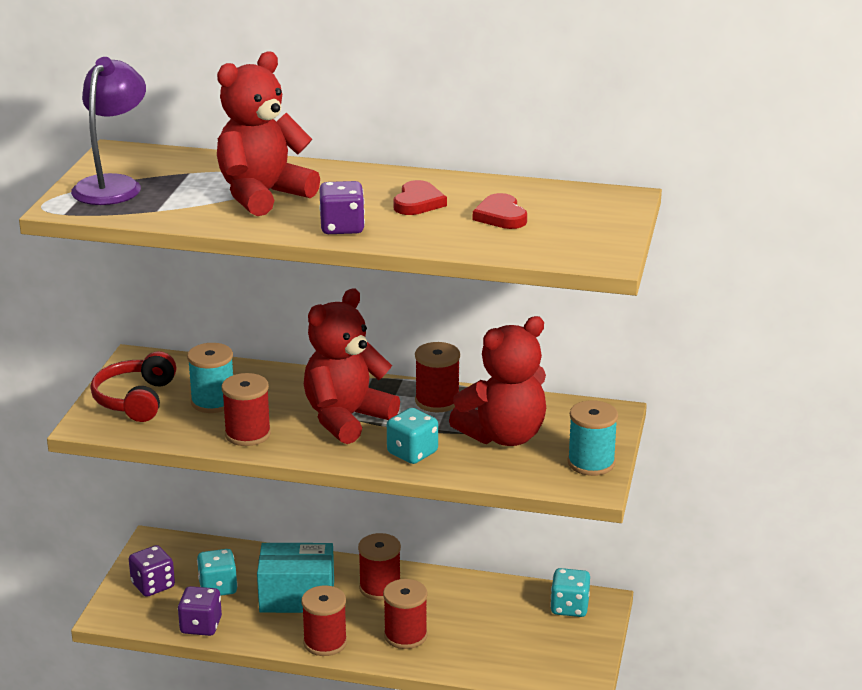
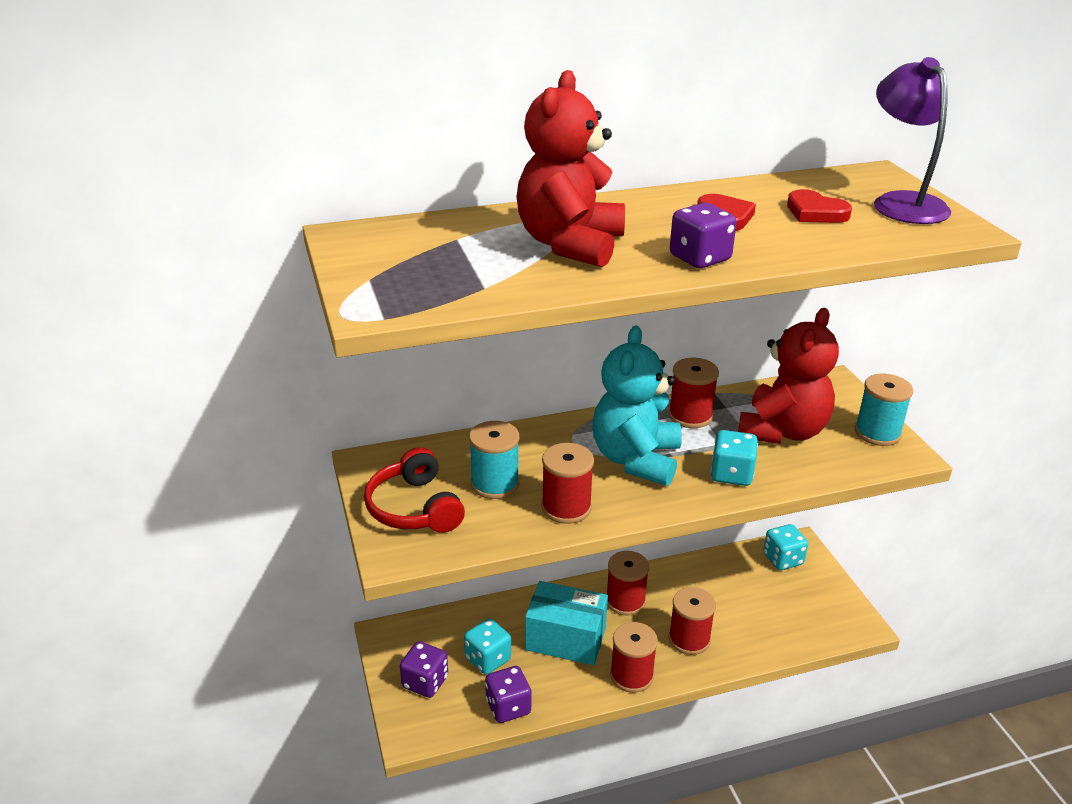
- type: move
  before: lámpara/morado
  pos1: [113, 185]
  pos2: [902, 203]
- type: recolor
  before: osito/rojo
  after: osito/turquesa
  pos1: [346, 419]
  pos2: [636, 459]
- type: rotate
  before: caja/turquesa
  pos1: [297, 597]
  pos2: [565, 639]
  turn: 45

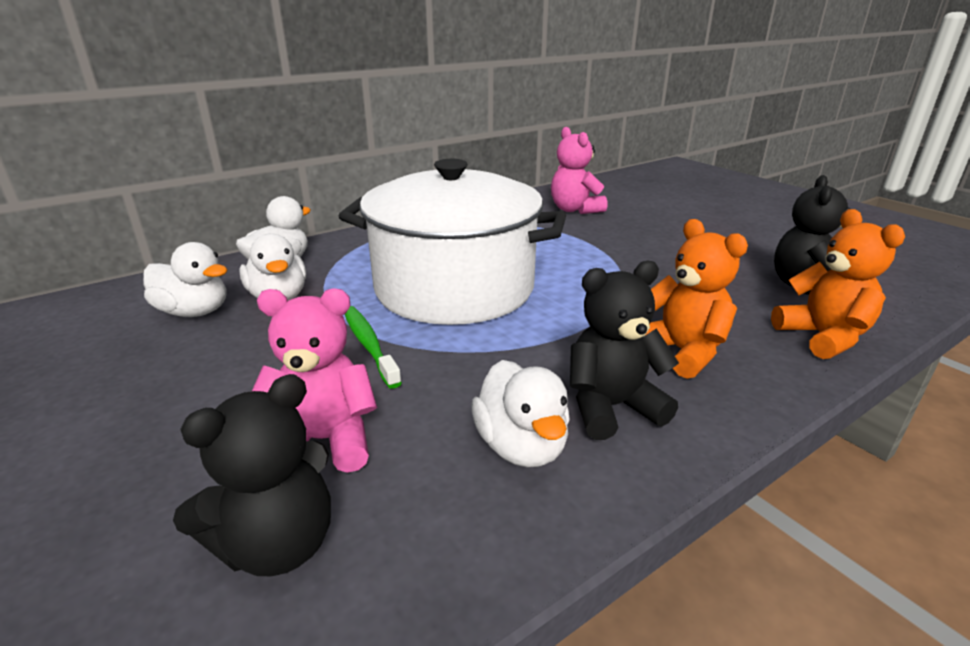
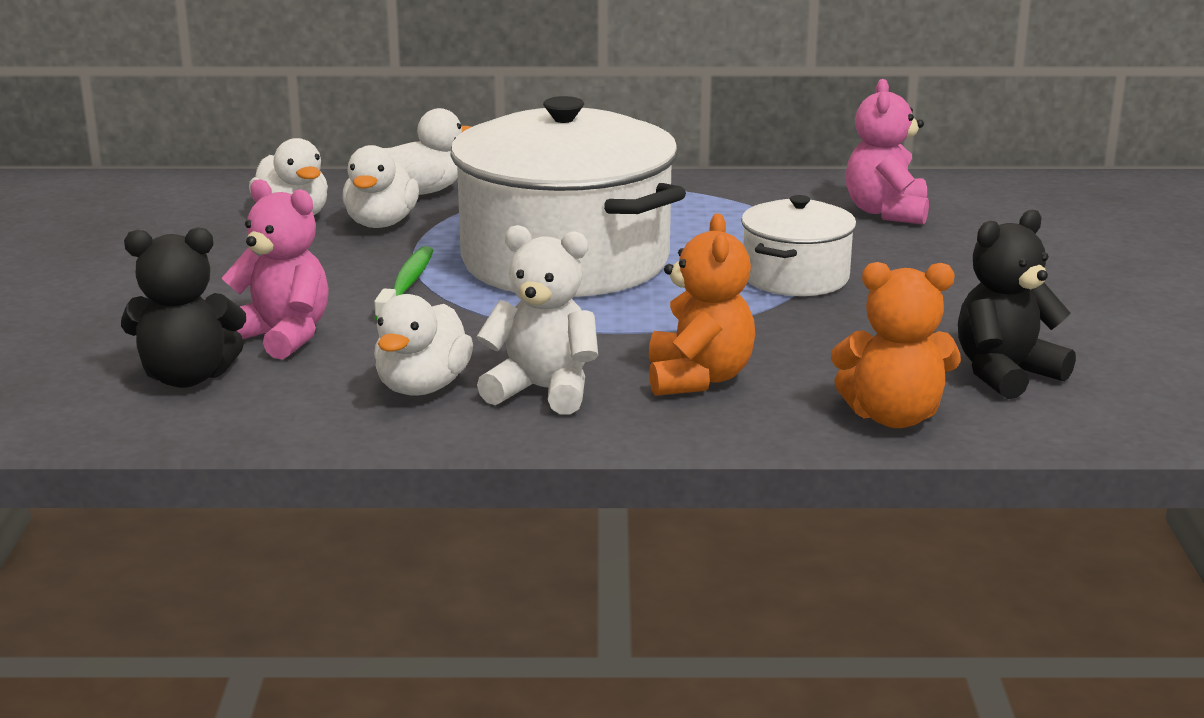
- type: insert
  after: olla/blanco
  pos2: [795, 277]
- type: recolor
  before: osito/negro
  after: osito/blanco
  pos1: [611, 407]
  pos2: [543, 391]
- type: rotate
  before: osito/naranja
  pos1: [822, 337]
  pos2: [893, 417]
  turn: 75

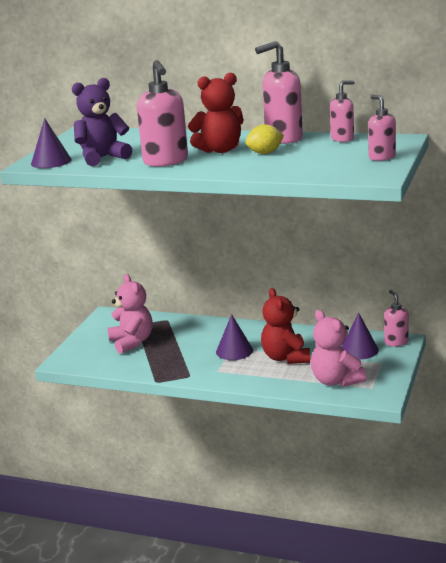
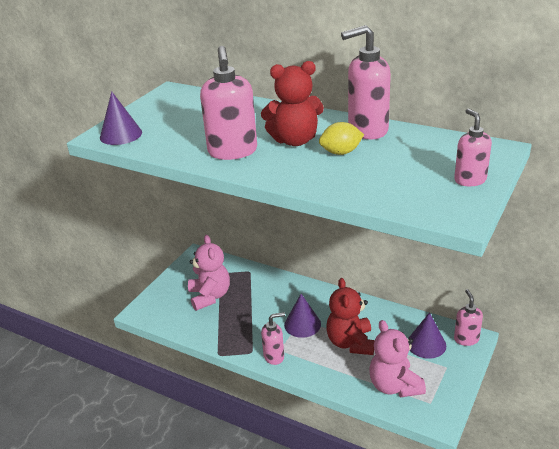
- type: delete
  before: osito/morado
  pos1: [102, 158]
- type: move
  before: dispensador de jabón/rosa
  pos1: [342, 139]
  pos2: [274, 356]

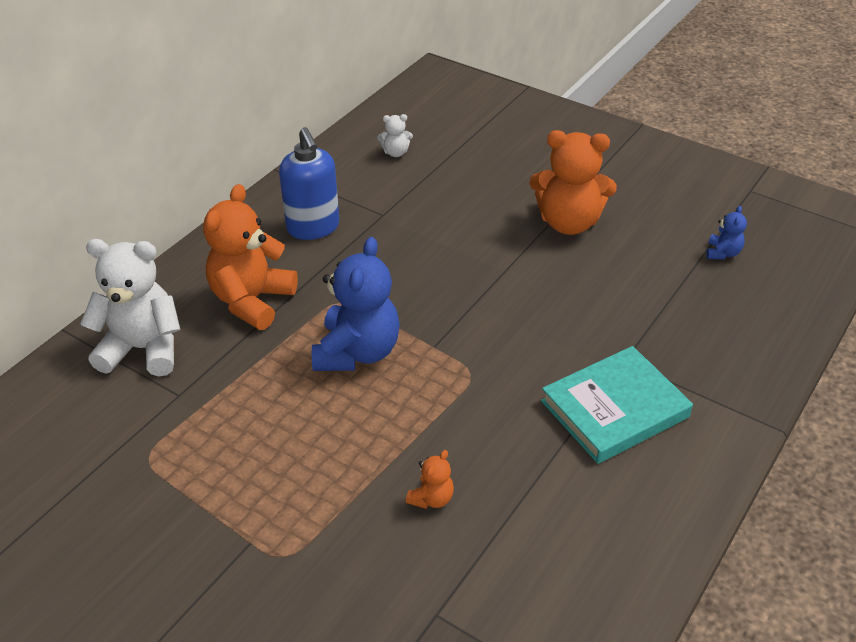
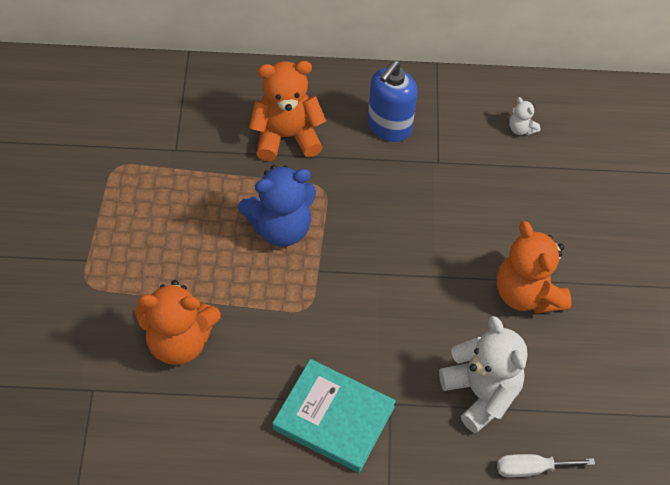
- type: delete
  before: osito/azul
  pos1: [722, 253]
- type: insert
  after: destornillador/blanco
  pos2: [531, 468]
- type: move
  before: osito/blanco
  pos1: [143, 349]
  pos2: [481, 393]
- type: resize
  before: osito/naranja
  pos1: [431, 498]
  pos2: [179, 341]
  scale: 2.22

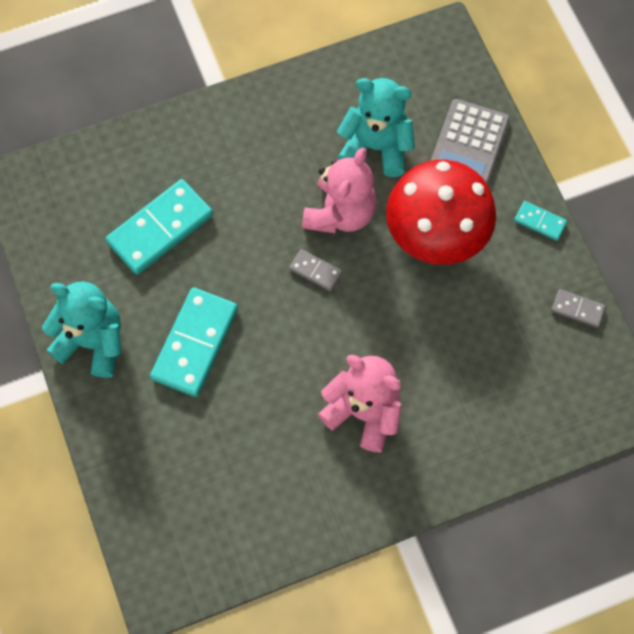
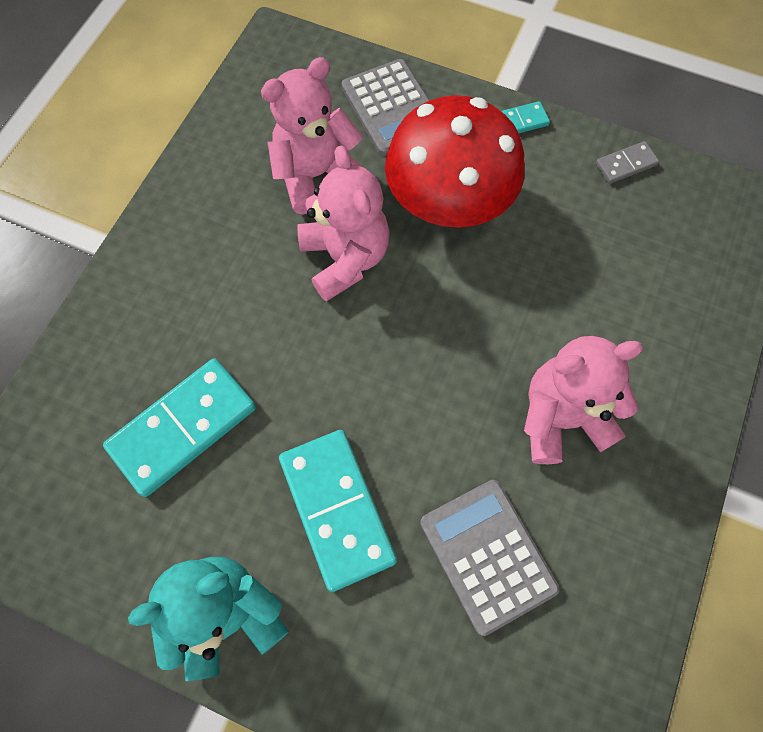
- type: delete
  before: ficha de dominó/gris
  pos1: [315, 271]
- type: insert
  after: calculadora/gris
  pos2: [487, 555]
- type: recolor
  before: osito/turquesa
  after: osito/rosa
  pos1: [376, 147]
  pos2: [316, 175]
- type: rotate
  before: ficha de dominó/turquesa
  pos1: [160, 229]
  pos2: [183, 428]
  turn: 45

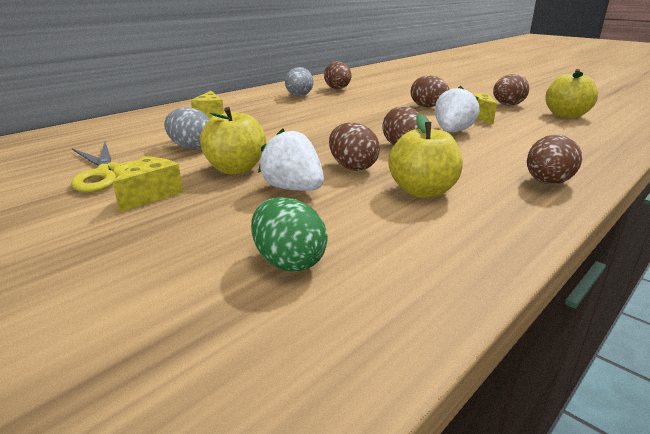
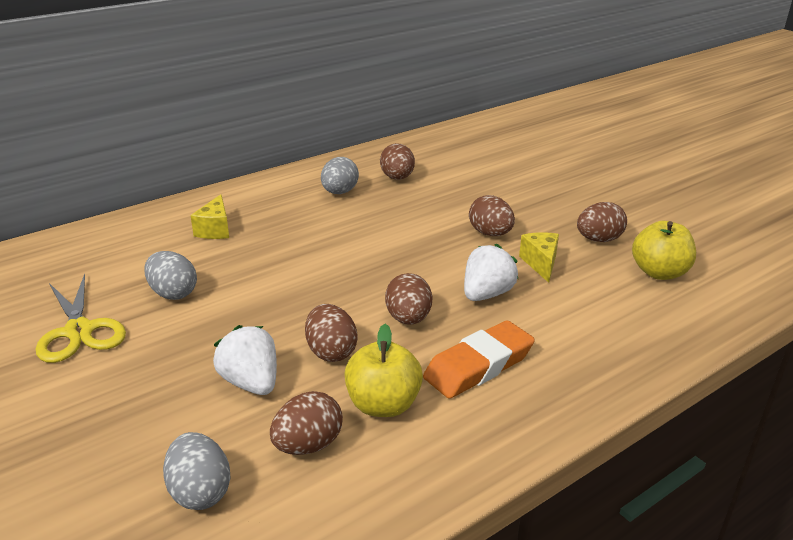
- type: delete
  before: queso/amarillo
  pos1: [152, 195]
- type: delete
  before: manzana/amarillo
  pos1: [236, 169]
- type: insert
  after: goma de borrar/naranja
  pos2: [478, 366]
- type: move
  before: huevo/marrón
  pos1: [547, 183]
  pos2: [308, 445]
- type: recolor
  before: huevo/verde
  after: huevo/gris
  pos1: [288, 262]
  pos2: [200, 492]

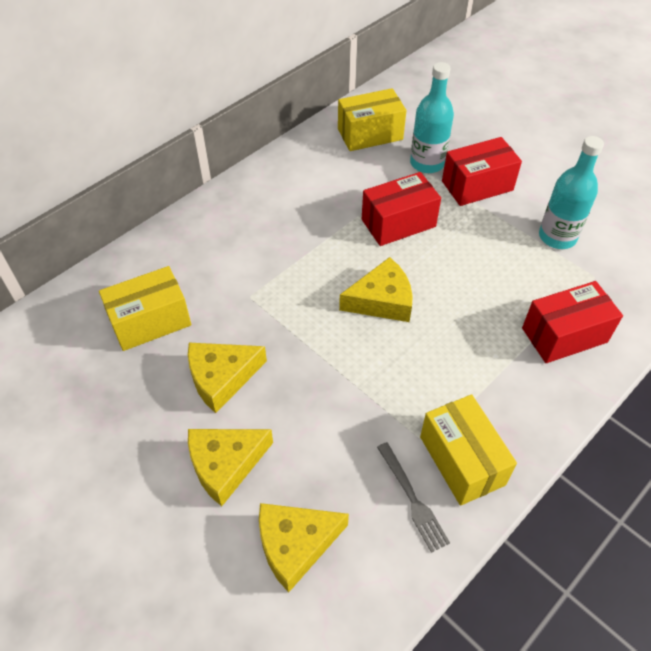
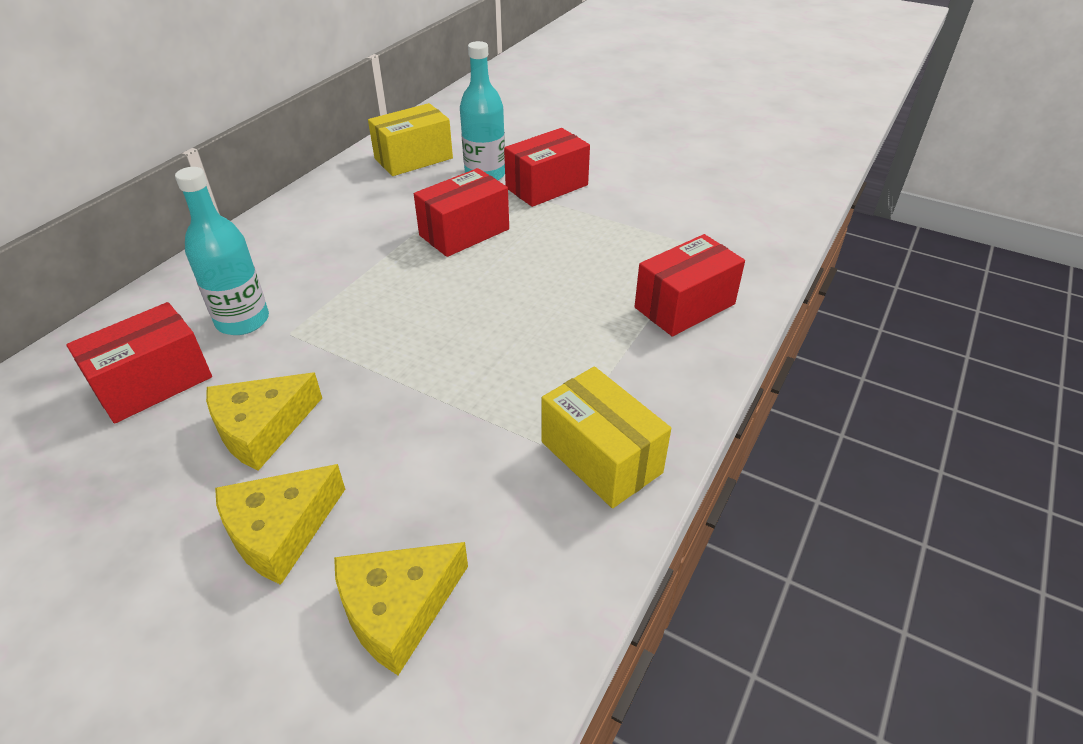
- type: delete
  before: queso/amarillo
  pos1: [382, 300]
- type: delete
  before: tenedor/gris
  pos1: [413, 500]
- type: move
  before: botella/turquesa
  pos1: [557, 237]
  pos2: [242, 321]
- type: recolor
  before: caja/amarillo
  after: caja/rojo
  pos1: [150, 321]
  pos2: [153, 383]

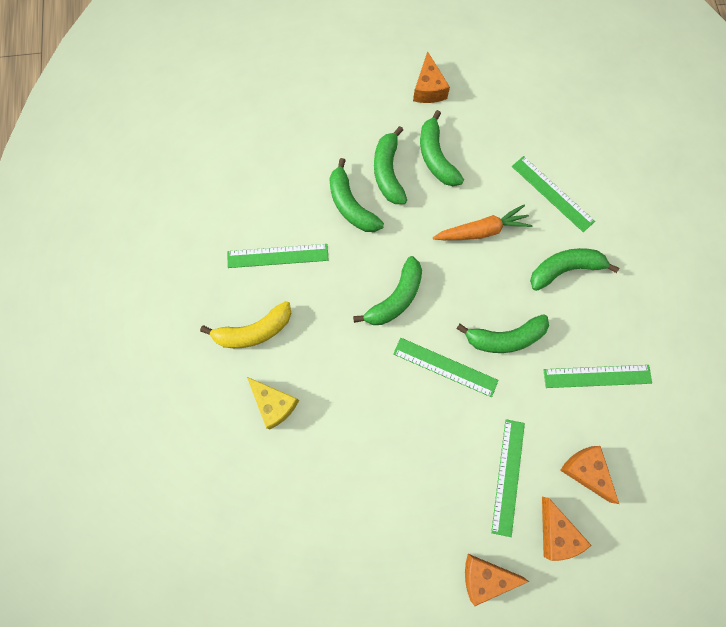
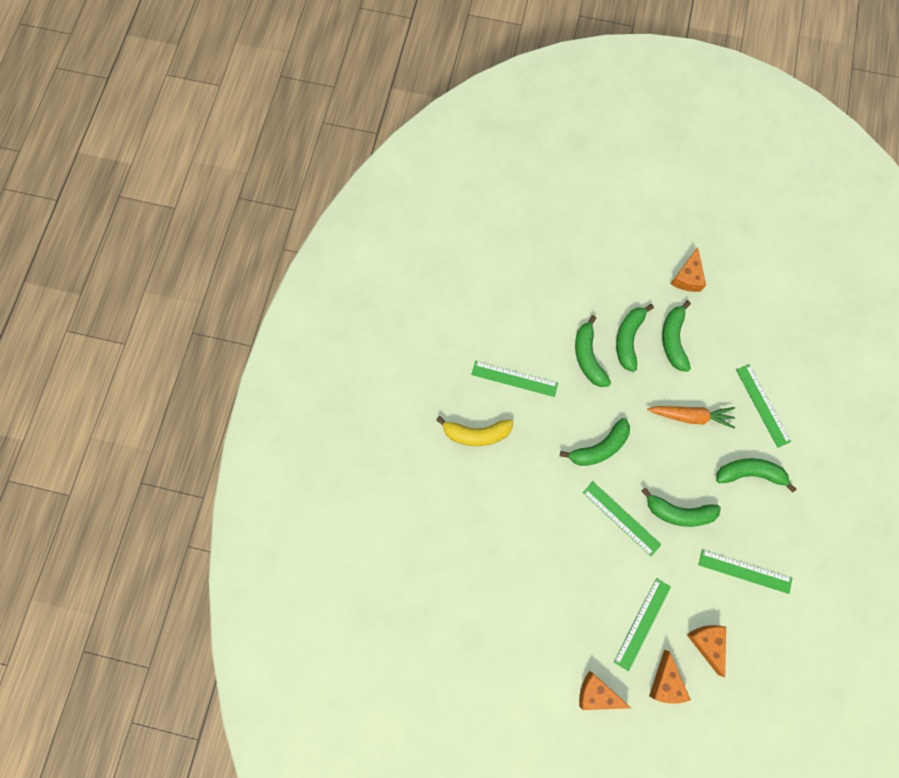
- type: delete
  before: queso/amarillo
  pos1: [274, 404]

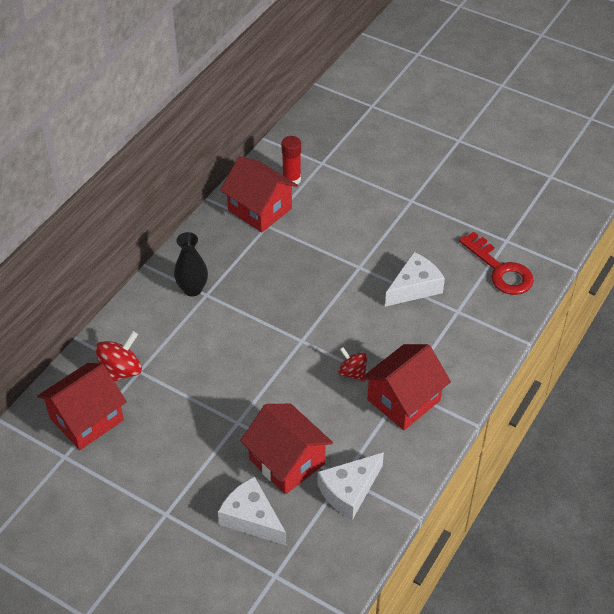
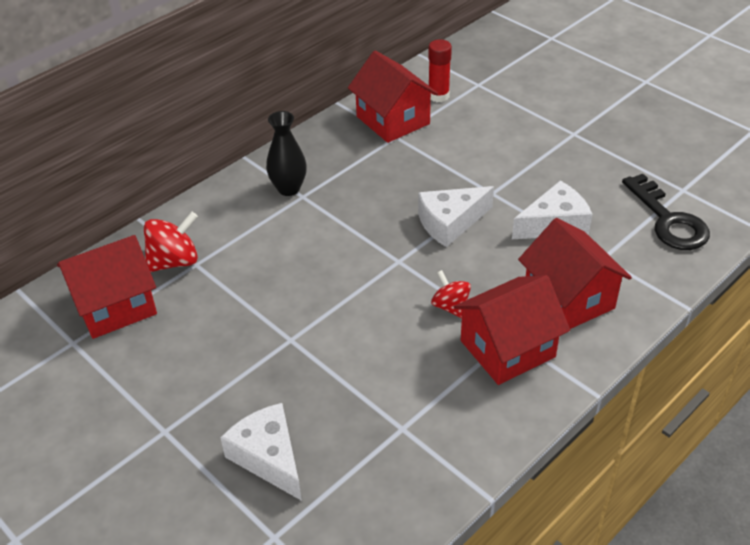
- type: move
  before: casa/rojo
  pos1: [287, 461]
  pos2: [569, 299]
- type: move
  before: queso/blanco
  pos1: [349, 491]
  pos2: [450, 223]
- type: recolor
  before: llave/rojo
  after: llave/negro
  pos1: [500, 270]
  pos2: [668, 220]

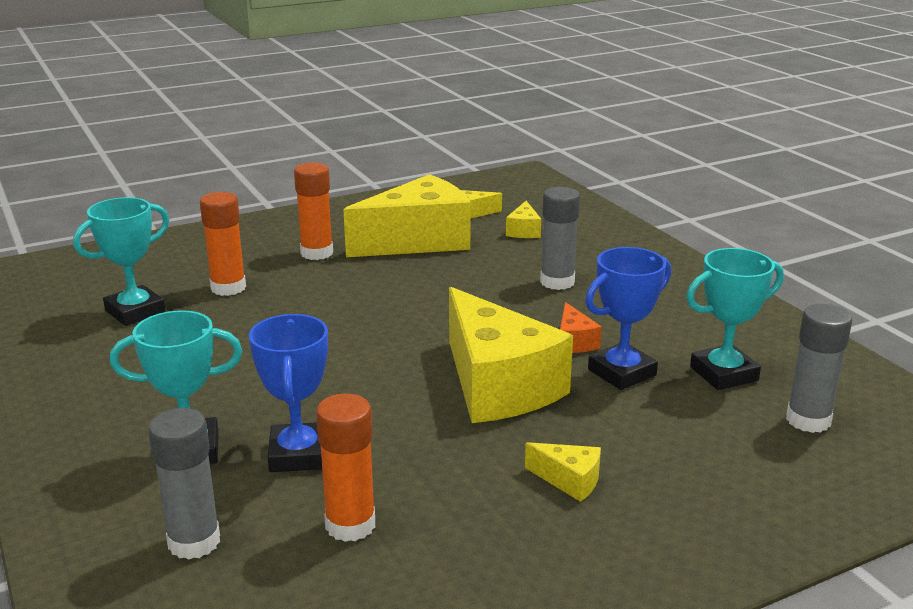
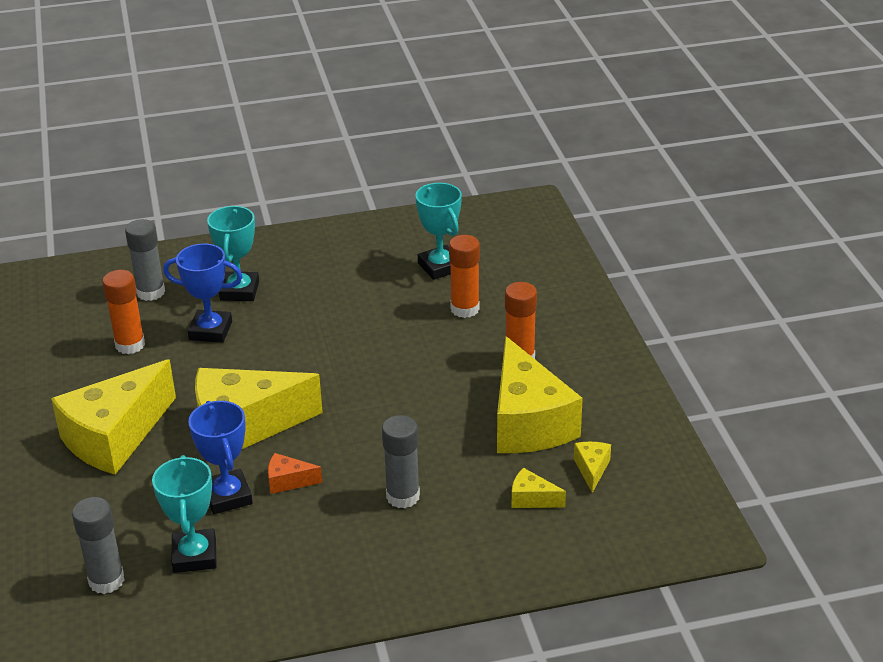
- type: resize
  before: queso/amarillo
  pos1: [569, 481]
  pos2: [115, 437]
  scale: 2.44

